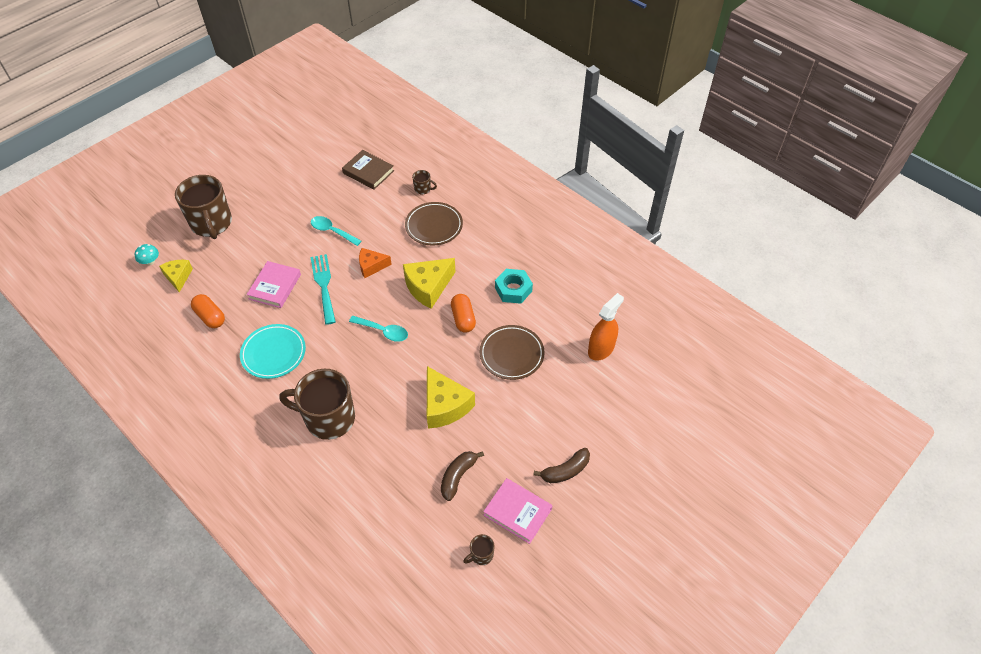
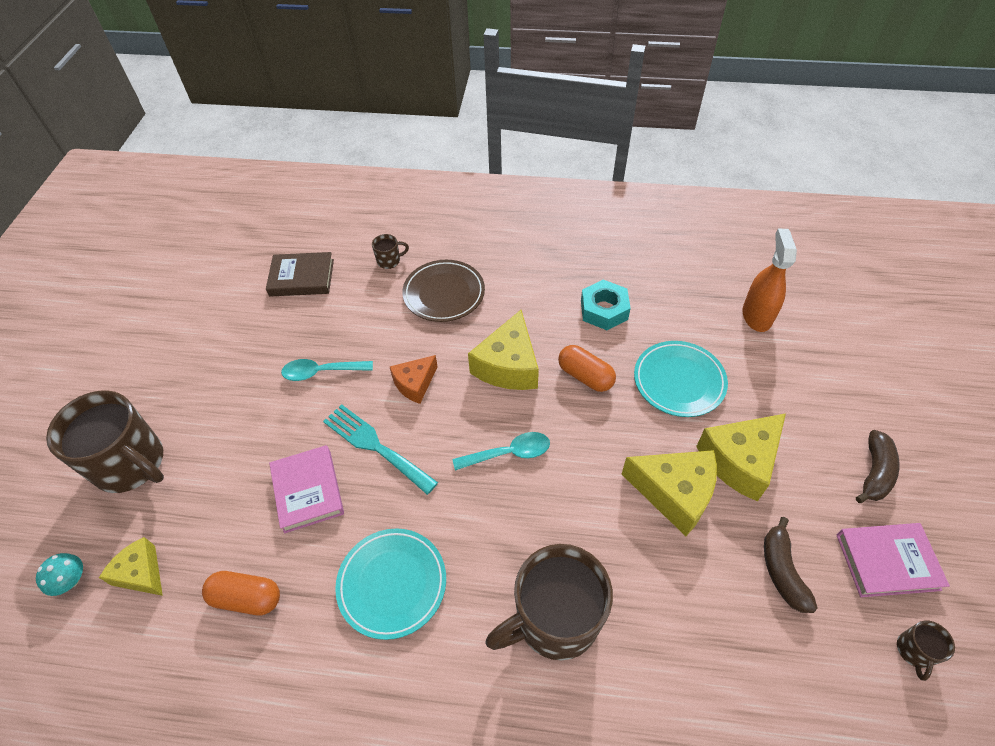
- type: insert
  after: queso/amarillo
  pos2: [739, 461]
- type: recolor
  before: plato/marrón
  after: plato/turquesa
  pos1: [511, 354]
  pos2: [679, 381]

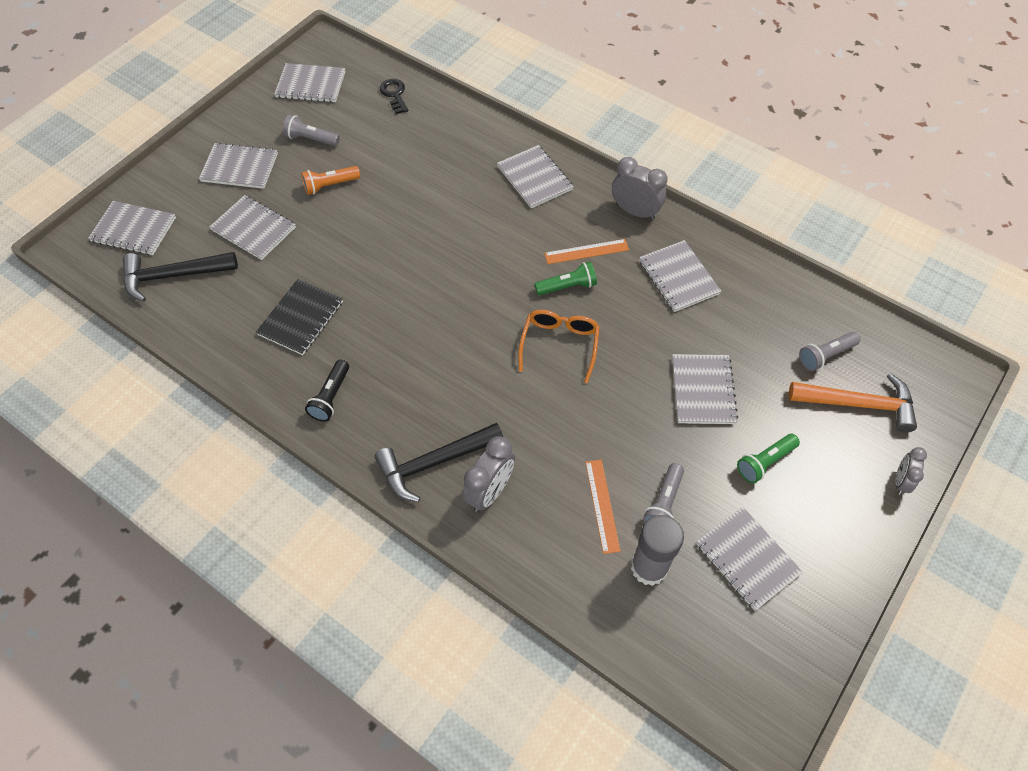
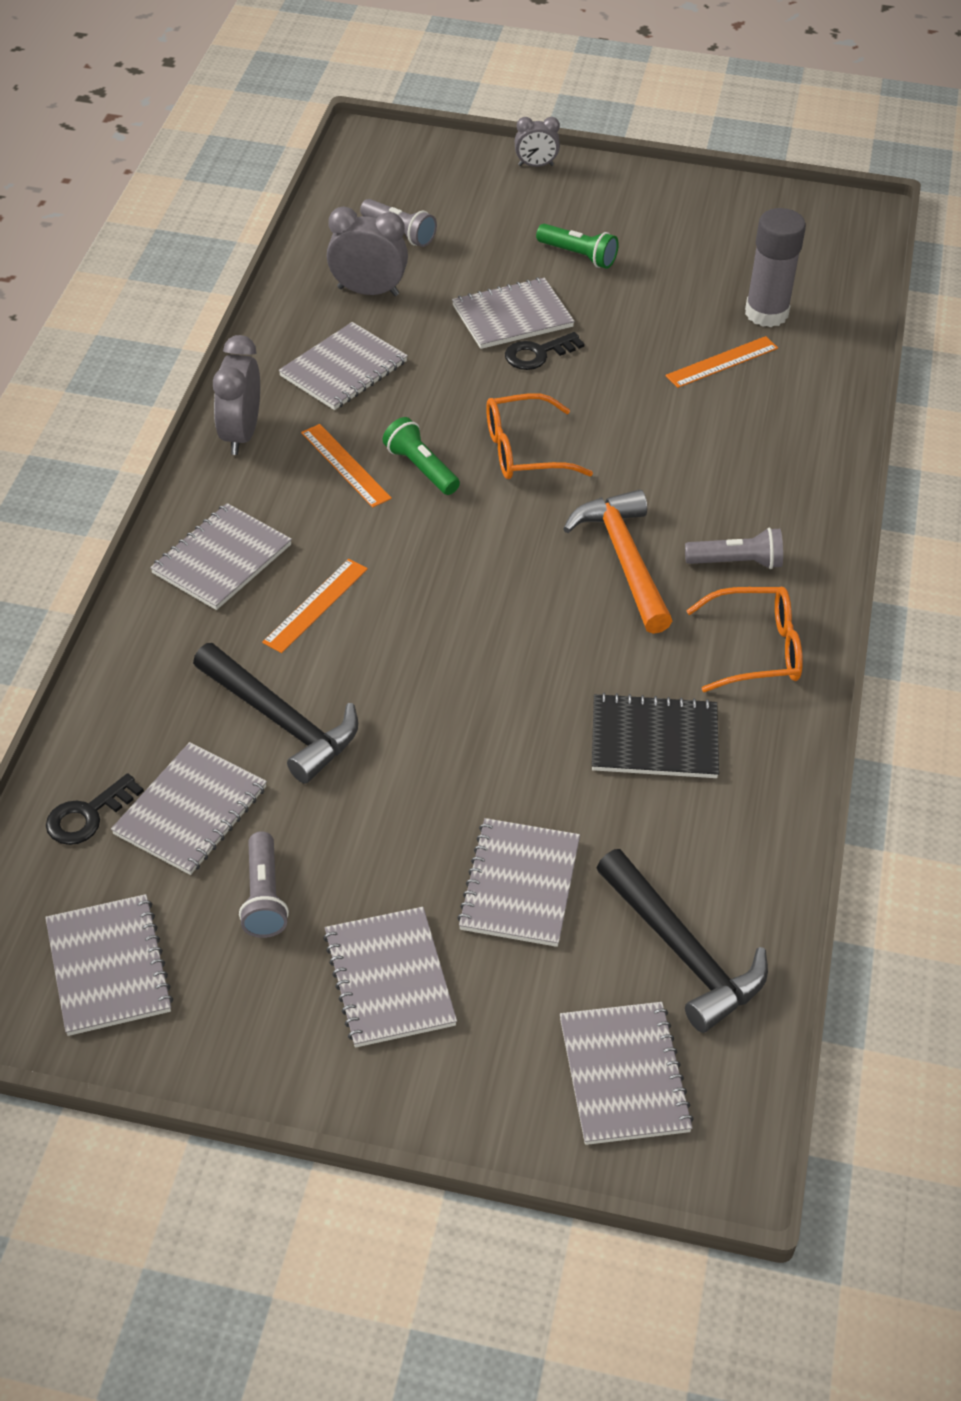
- type: delete
  before: lámpara de mano/naranja
  pos1: [330, 185]
- type: insert
  after: regla/naranja
  pos2: [316, 605]
- type: insert
  after: llave/negro
  pos2: [537, 354]
- type: move
  before: martillo/negro
  pos1: [434, 463]
  pos2: [281, 721]
- type: move
  before: despertador/gris
  pos1: [490, 492]
  pos2: [368, 291]
- type: move
  before: lámpara de mano/gris
  pos1: [664, 503]
  pos2: [737, 562]
- type: move
  before: cuaderno/gris
  pos1: [747, 559]
  pos2: [191, 811]
- type: move
  before: martillo/naranja
  pos1: [858, 404]
  pos2: [624, 560]
- type: replace
  before: lámpara de mano/negro
  after: gafas/naranja
  pos1: [331, 397]
  pos2: [757, 650]

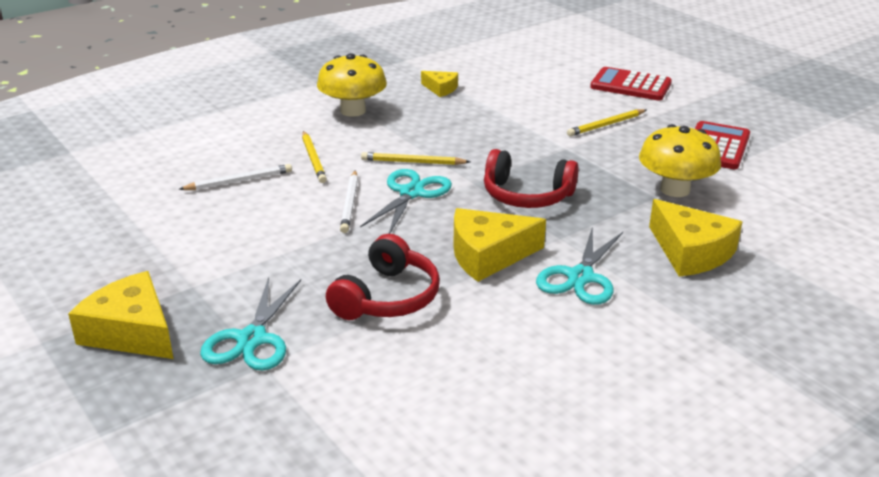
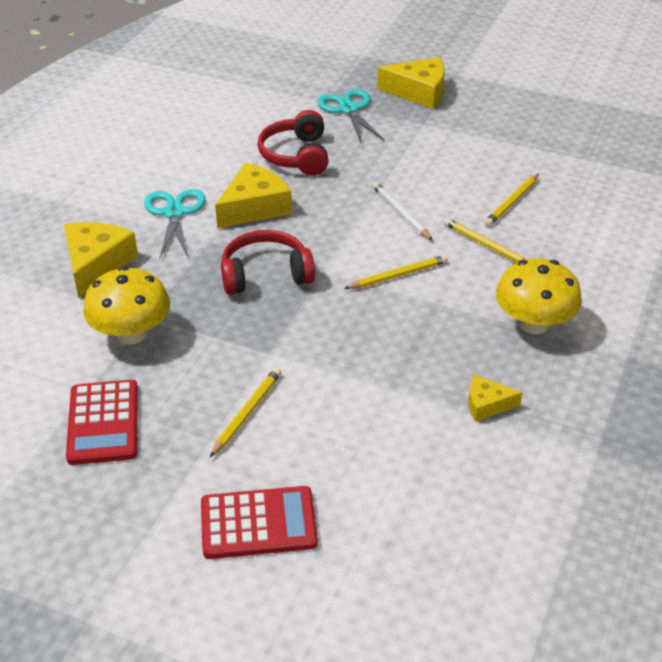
- type: delete
  before: tijeras/turquesa
  pos1: [411, 193]
- type: recolor
  before: lápiz/blanco
  after: lápiz/amarillo
  pos1: [239, 181]
  pos2: [512, 202]
- type: rotate
  before: queso/amarillo
  pos1: [690, 252]
  pos2: [96, 264]
  turn: 75

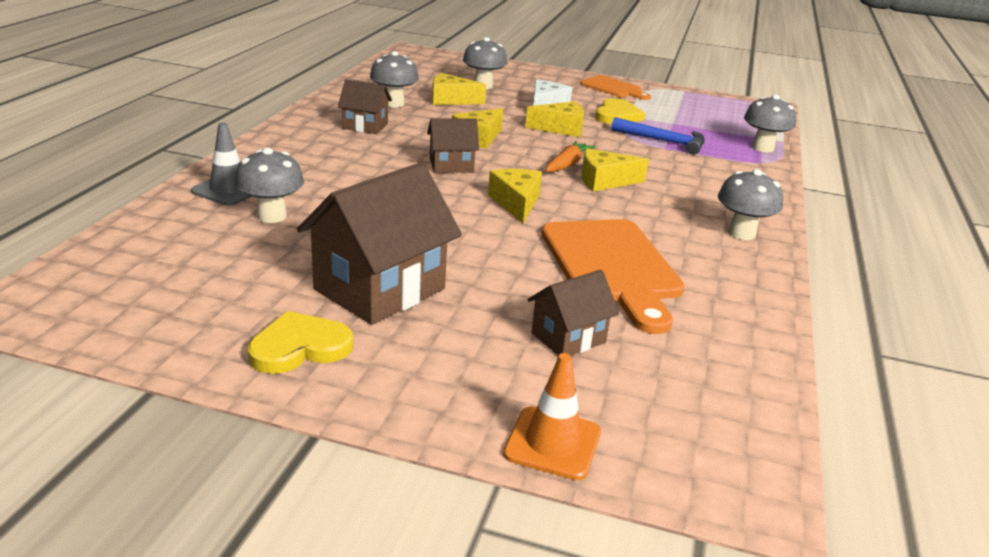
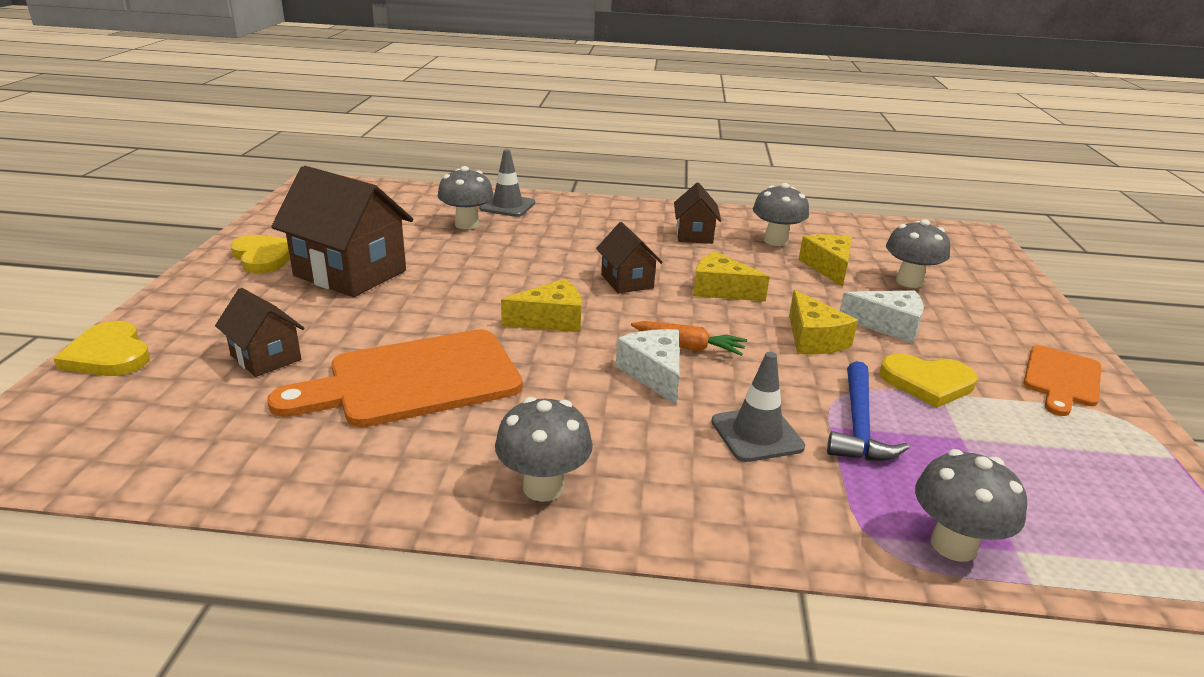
- type: insert
  after: cono de tráfico/gris
  pos2: [757, 434]
- type: replace
  before: cono de tráfico/naranja
  after: corazón/amarillo
  pos1: [552, 443]
  pos2: [109, 355]
- type: recolor
  before: queso/amarillo
  after: queso/blanco
  pos1: [604, 181]
  pos2: [654, 374]

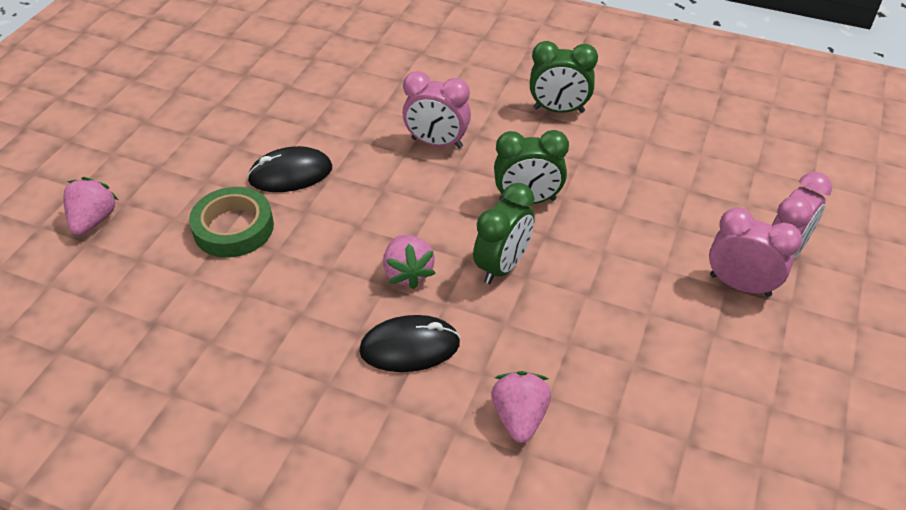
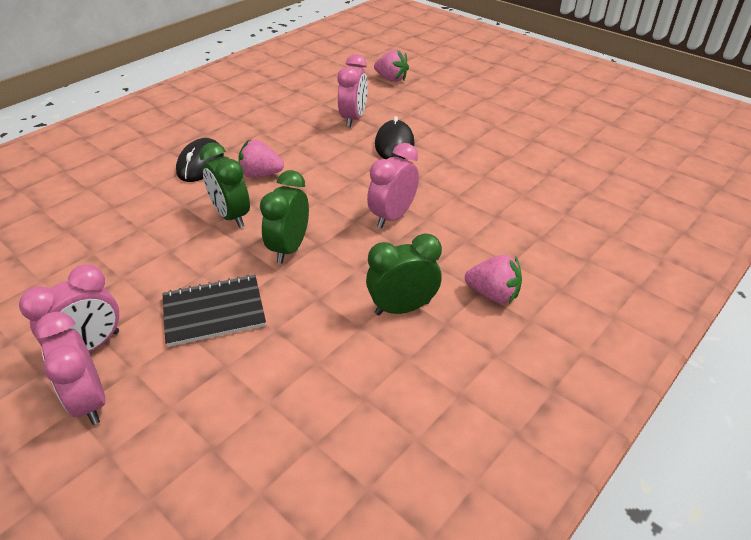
- type: insert
  after: cuaderno/negro
  pos2: [214, 312]
- type: move
  before: fresa/rosa
  pos1: [519, 417]
  pos2: [493, 294]
- type: replace
  before: cinta adhesiva/verde
  after: despertador/rosa
  pos1: [233, 228]
  pos2: [353, 119]
- type: rotate
  before: despertador/verde
  pos1: [558, 110]
  pos2: [402, 308]
  turn: 45

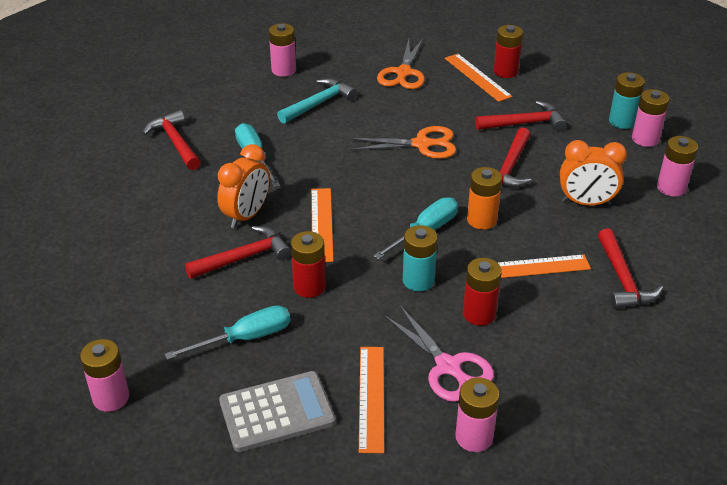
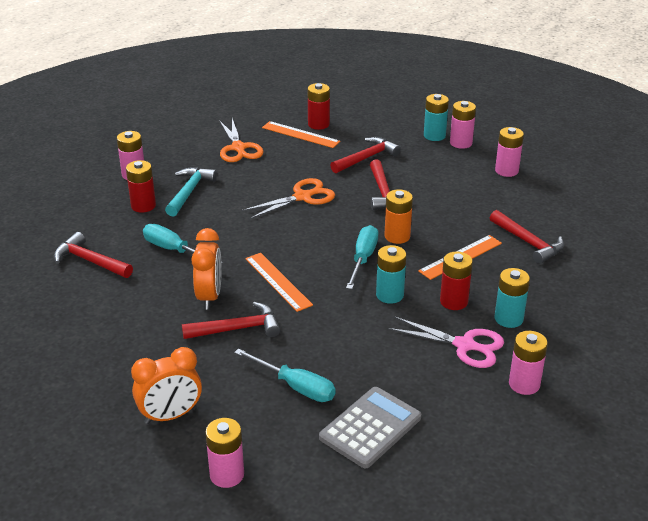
- type: delete
  before: regla/naranja
  pos1: [371, 397]
- type: insert
  after: pila/turquesa
  pos2: [508, 319]
- type: move
  before: pila/rojo
  pos1: [309, 286]
  pos2: [143, 206]
- type: move
  before: despertador/naranja
  pos1: [586, 203]
  pos2: [170, 416]
- type: rotate
  before: destornillador/turquesa
  pos1: [245, 338]
  pos2: [295, 386]
  turn: 90
- type: rotate
  before: martillo/rojo
  pos1: [243, 257]
  pos2: [237, 329]
  turn: 45

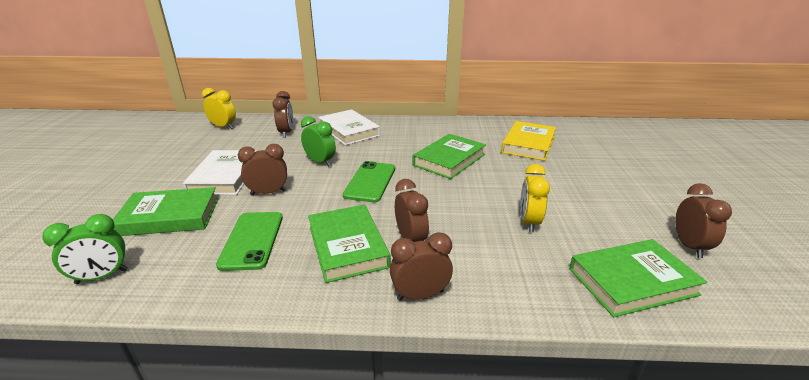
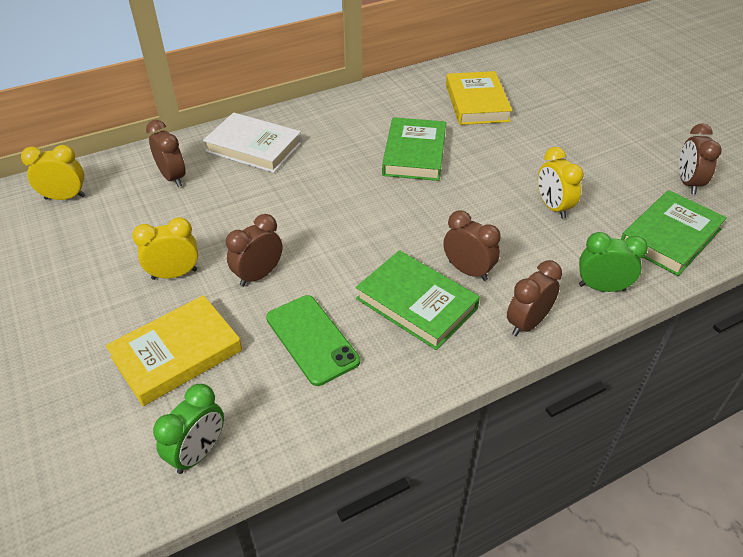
- type: delete
  before: móvil/verde
  pos1: [370, 182]
- type: move
  before: despertador/verde
  pos1: [320, 162]
  pos2: [601, 287]
- type: replace
  before: libro/blanco
  after: despertador/amarillo
  pos1: [225, 176]
  pos2: [174, 274]
- type: recolor
  before: libro/verde
  after: libro/amarillo
  pos1: [170, 216]
  pos2: [177, 354]
- type: rotate
  before: despertador/marrón
  pos1: [689, 246]
  pos2: [688, 183]
  turn: -150

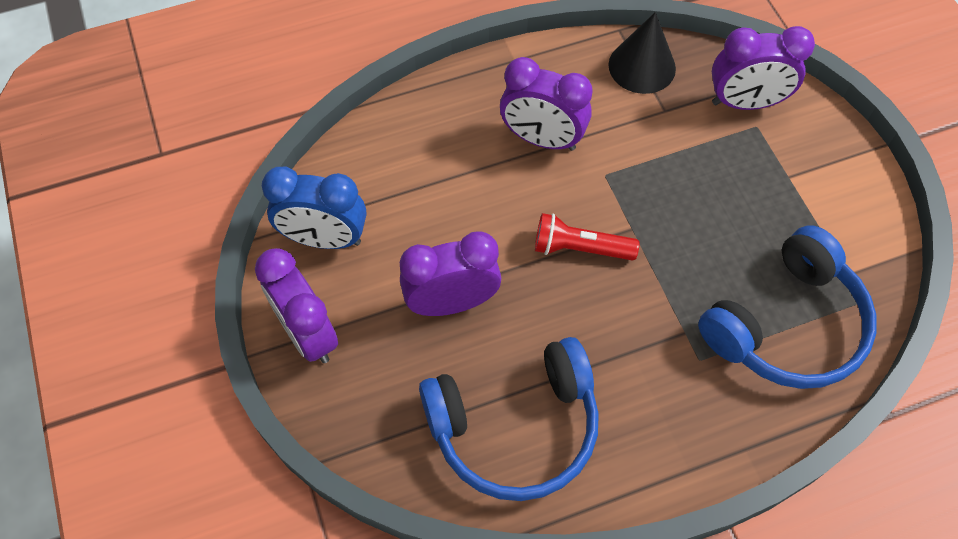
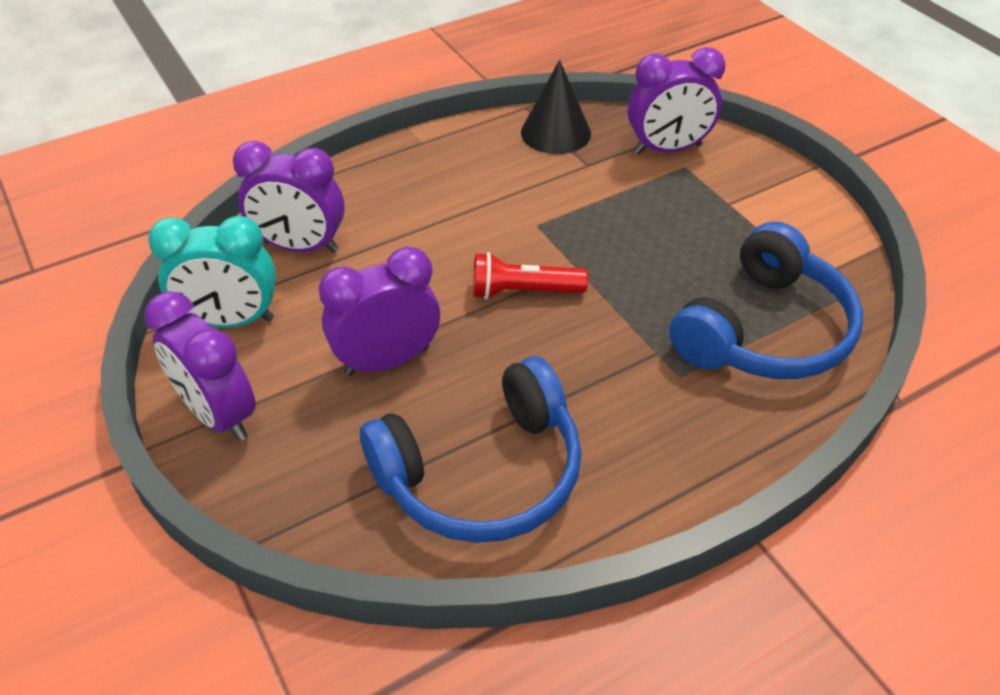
- type: move
  before: despertador/morado
  pos1: [542, 139]
  pos2: [300, 247]
- type: recolor
  before: despertador/azul
  after: despertador/turquesa
  pos1: [325, 239]
  pos2: [231, 320]

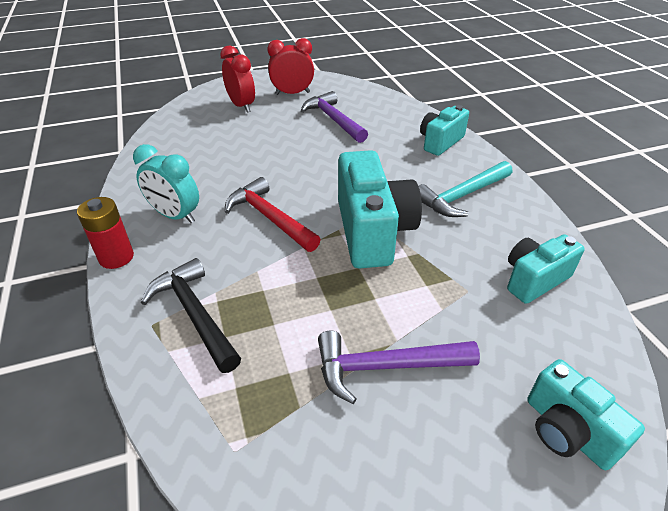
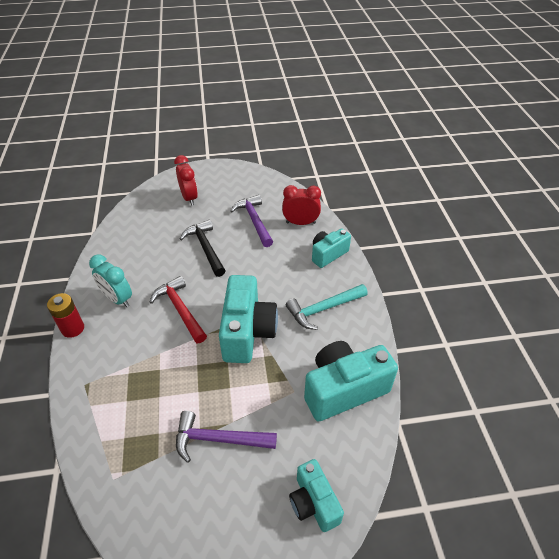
- type: move
  before: martillo/negro
  pos1: [194, 314]
  pos2: [205, 248]
- type: move
  before: despertador/rojo
  pos1: [292, 93]
  pos2: [300, 223]
- type: resize
  before: cámara/turquesa
  pos1: [534, 279]
  pos2: [343, 389]
  scale: 1.68

